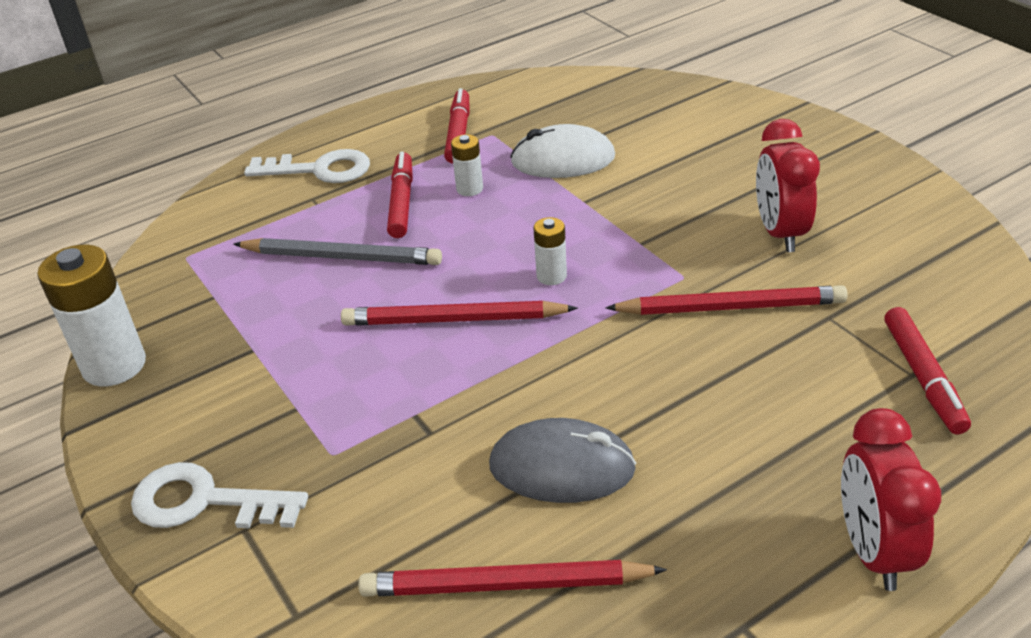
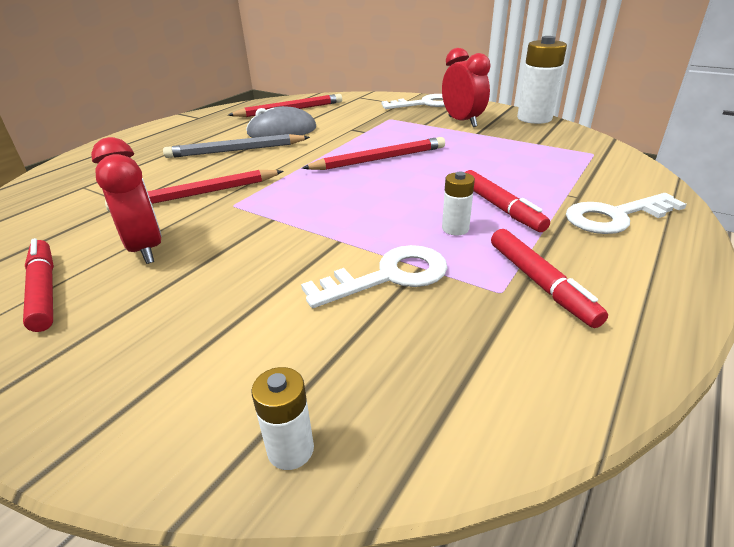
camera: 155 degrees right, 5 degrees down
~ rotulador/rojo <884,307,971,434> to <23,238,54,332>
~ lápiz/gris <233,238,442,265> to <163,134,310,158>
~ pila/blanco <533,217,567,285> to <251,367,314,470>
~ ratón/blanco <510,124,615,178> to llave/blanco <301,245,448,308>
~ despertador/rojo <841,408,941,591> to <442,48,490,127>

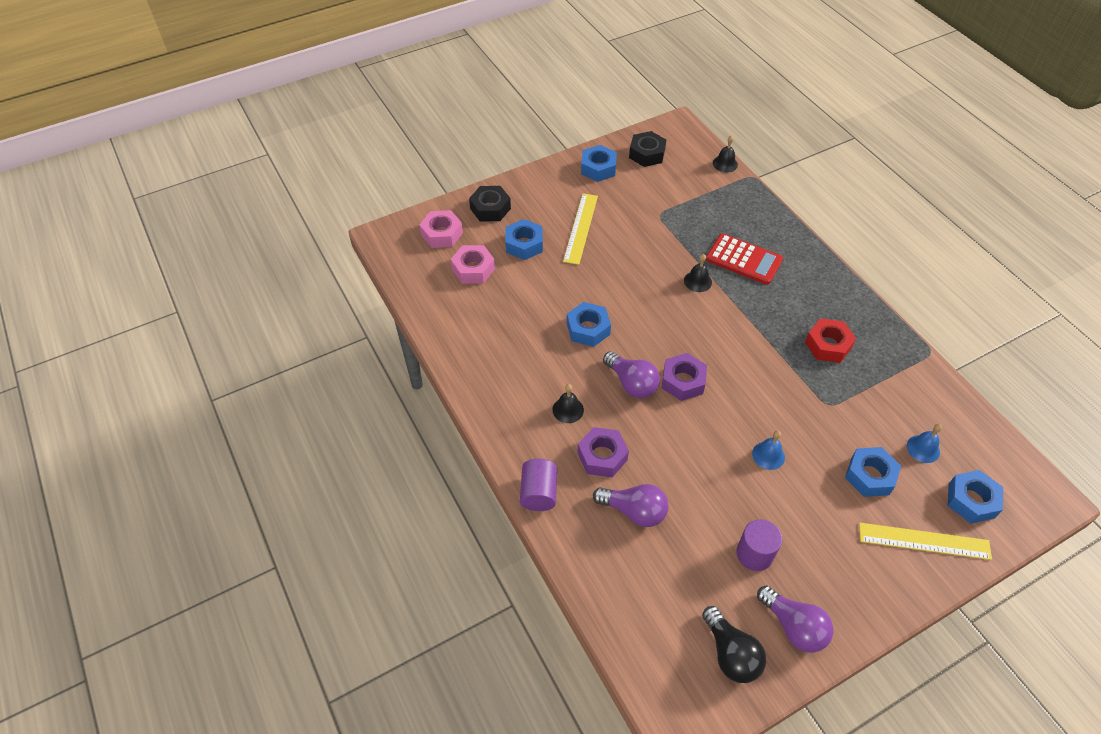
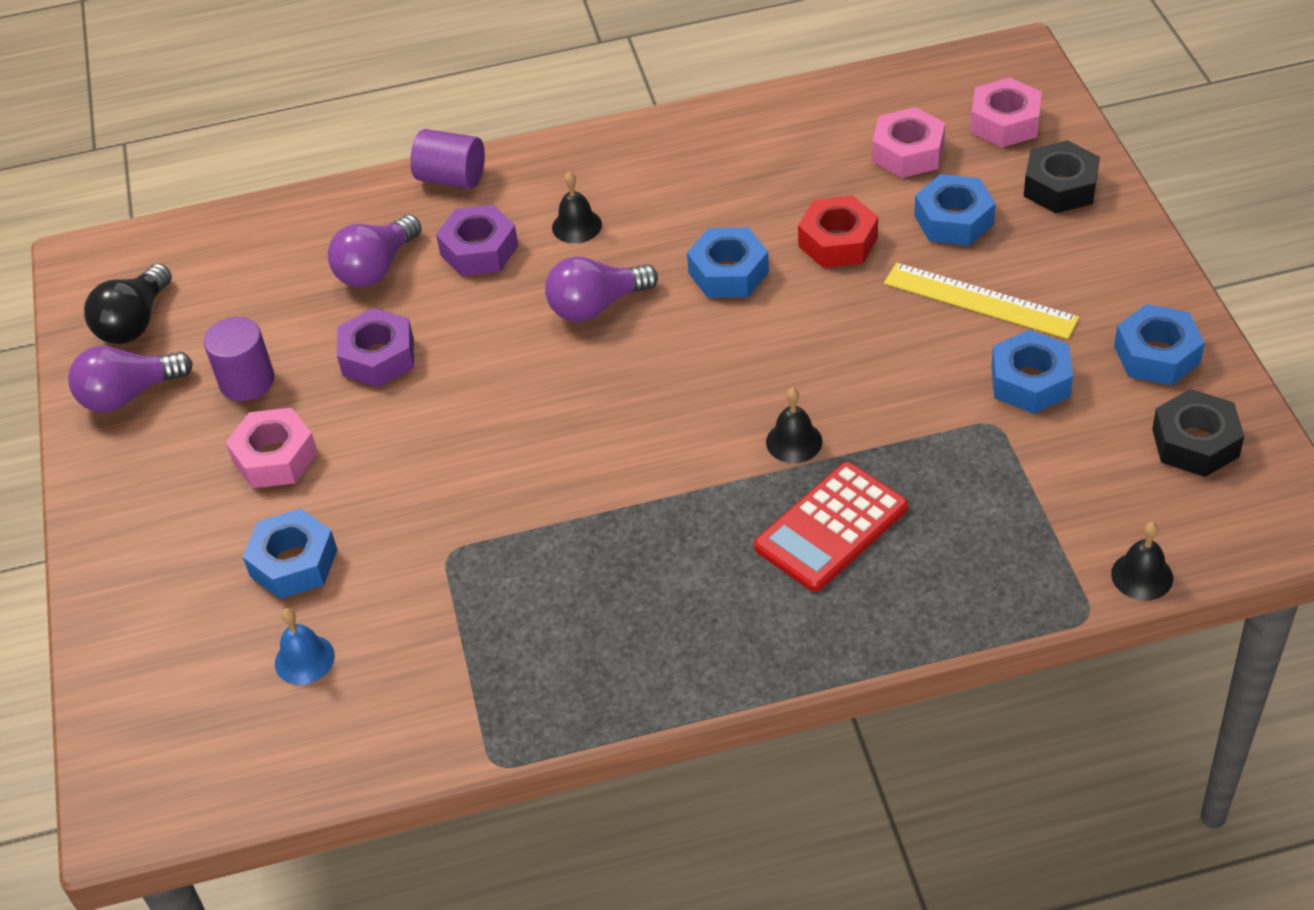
camera: 110 degrees right, 5 degrees down
~ bombilla/negro <702,606,766,683> = <84,264,172,344> 60 degrees counterclockwise
+ tuerca/rosa <225,408,318,488>
~ tuerca/morado <662,353,707,401> to <337,308,414,387>
~ tuerca/rojo <805,318,856,363> to <798,196,878,268>
~ tuerca/azul <948,470,1003,524> to <991,330,1073,414>
- campana/azul <752,431,785,470>
- regla/amarillo <859,523,992,560>

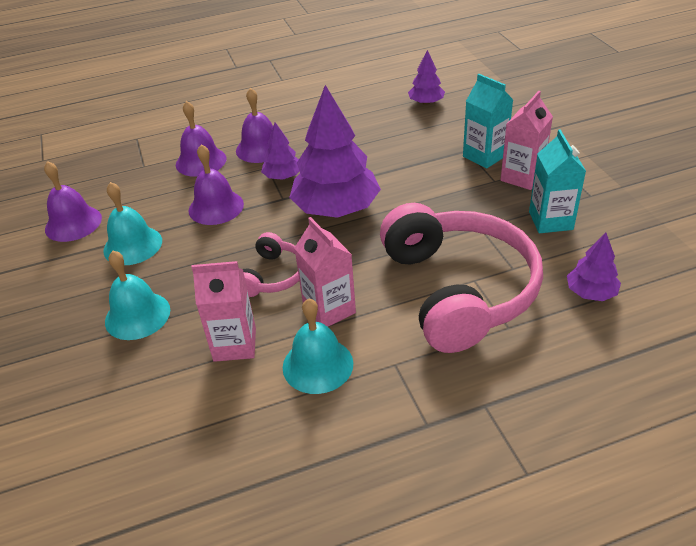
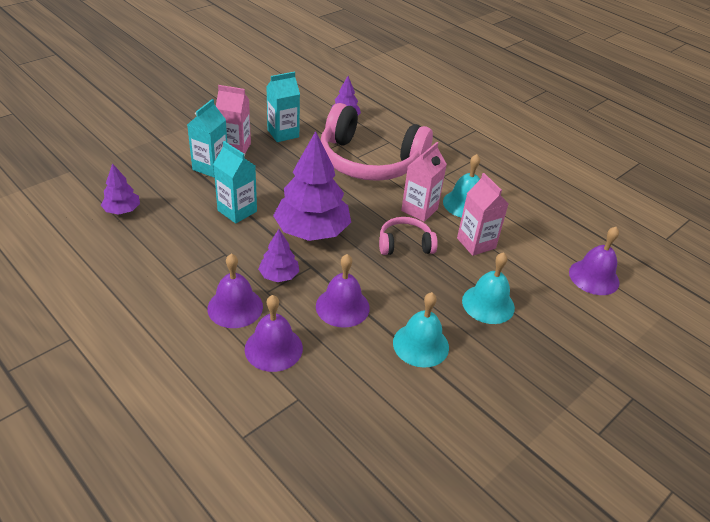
camera: 120 degrees left, 0 degrees up
+ cartón de leche/turquesa <213,141,257,223>
~ auriculares/rosa <380,203,543,353> = <321,103,433,181> 120 degrees counterclockwise
~ campana/morado <44,161,102,242> to <569,227,620,295>

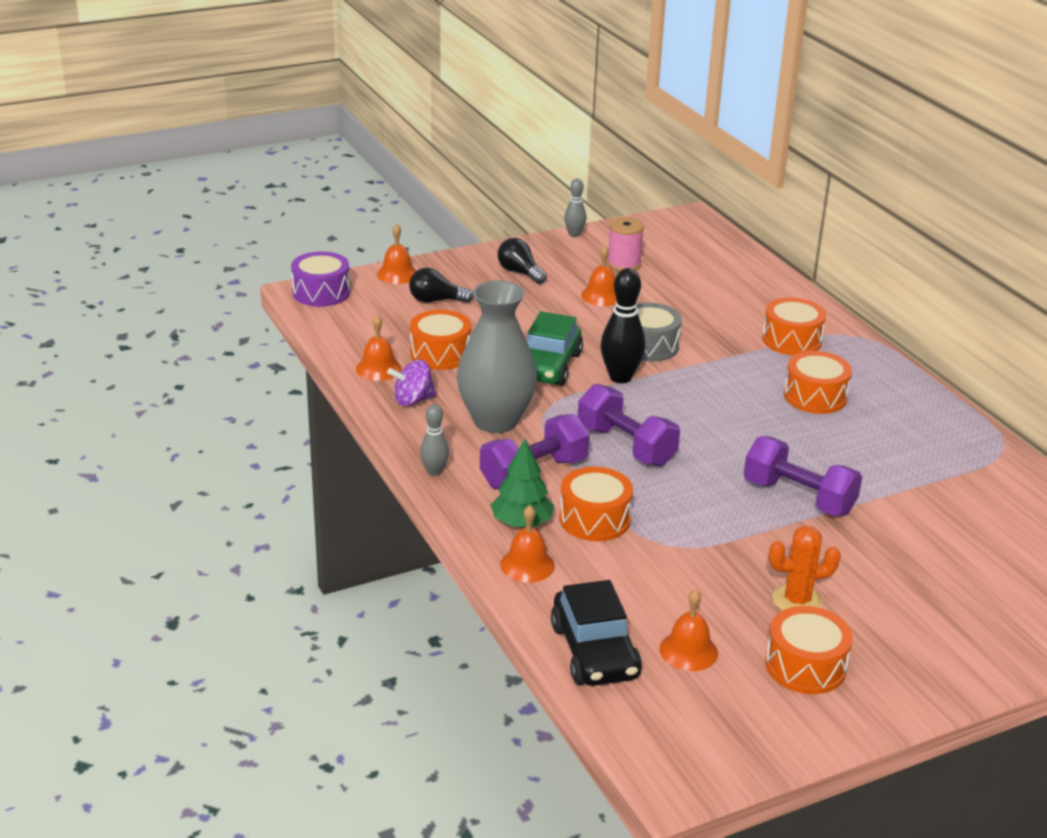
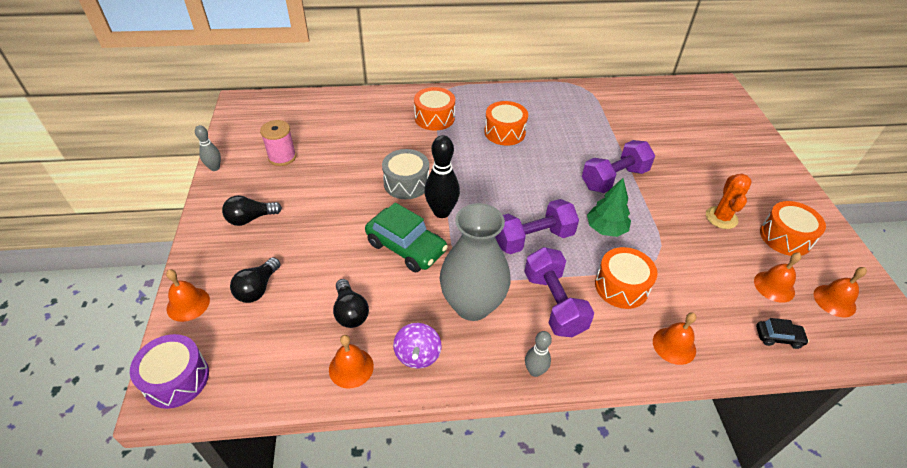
camera: 70 degrees left, 15 degrees up
~ tambor/naranja <410,310,471,370> to bombilla/negro <333,279,369,328>
~ árbol/verde <491,439,554,528> to <587,178,631,237>
~ coche/negro <551,580,642,686> = <756,318,809,349> x0.50
~ campana/naranja <581,245,617,306> to <814,267,867,317>

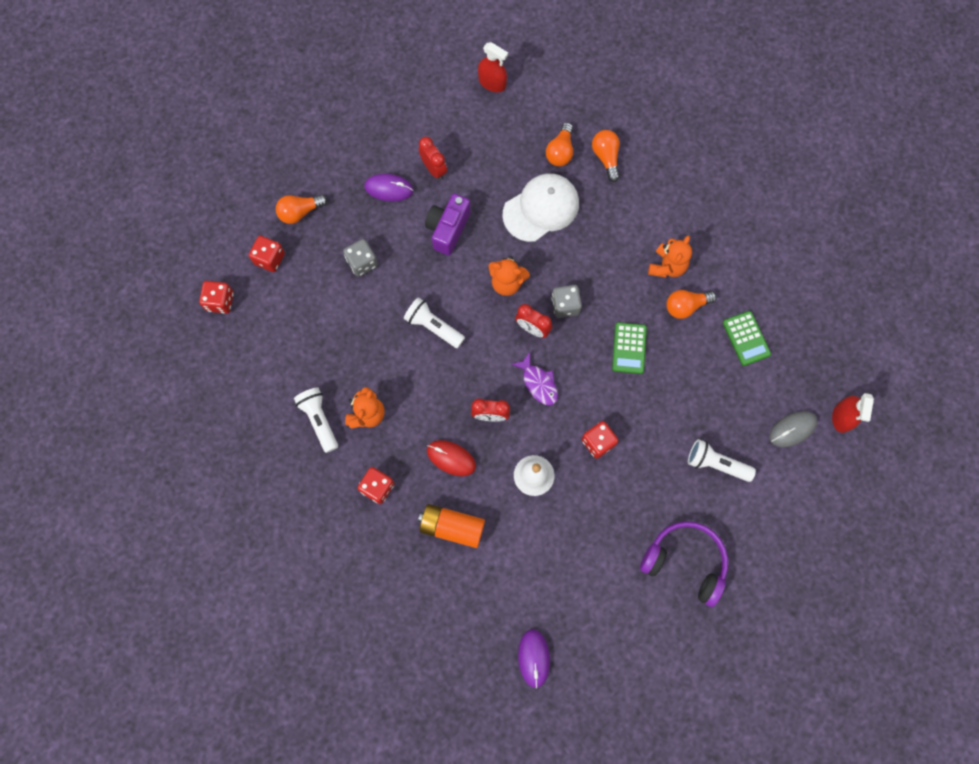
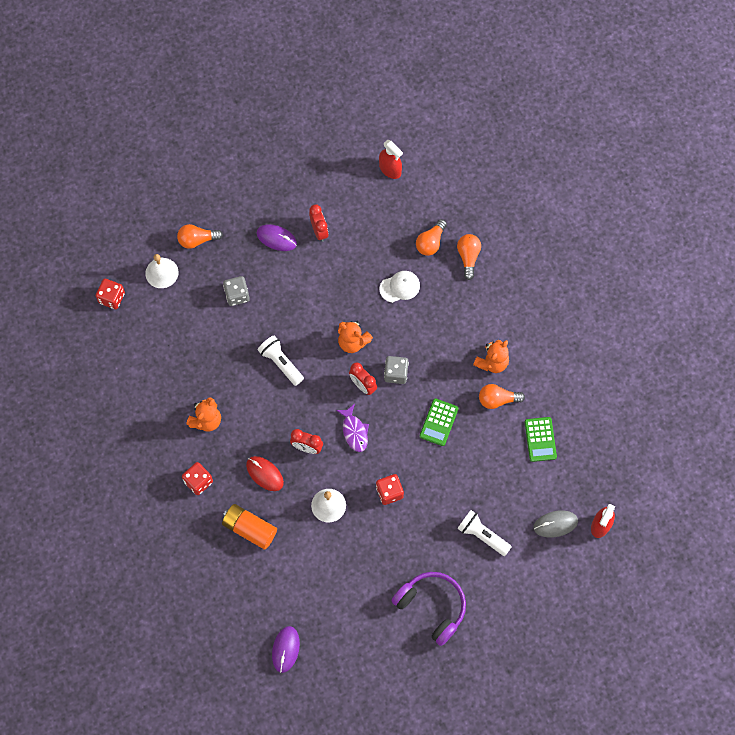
camera: 15 degrees right, 5 degrees down
~ dado/rojo <249,236,285,272> to campana/blanco <145,254,179,288>
~ gorra/blanco <503,173,579,242> = <380,271,420,303> x0.58
- lámpara de mano/blanco <294,387,338,453>
- cámara/morado <425,194,471,255>

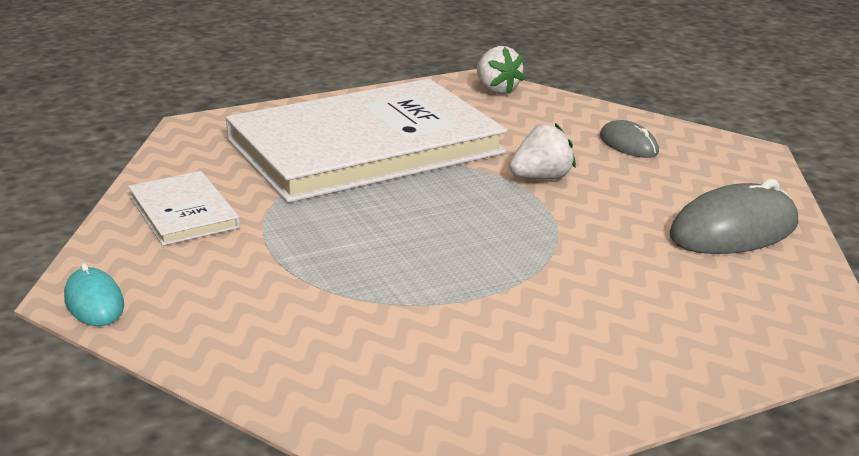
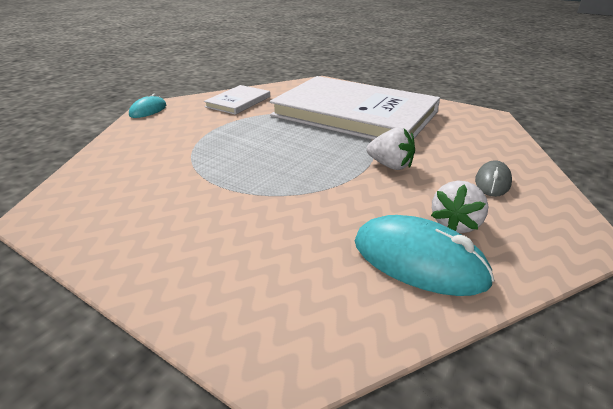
camera: 60 degrees right, 5 degrees up
~ ratón/gris <670,179,798,254> to ratón/turquesa <355,215,495,296>
~ fresa/blanco <477,46,525,94> to <431,181,488,233>

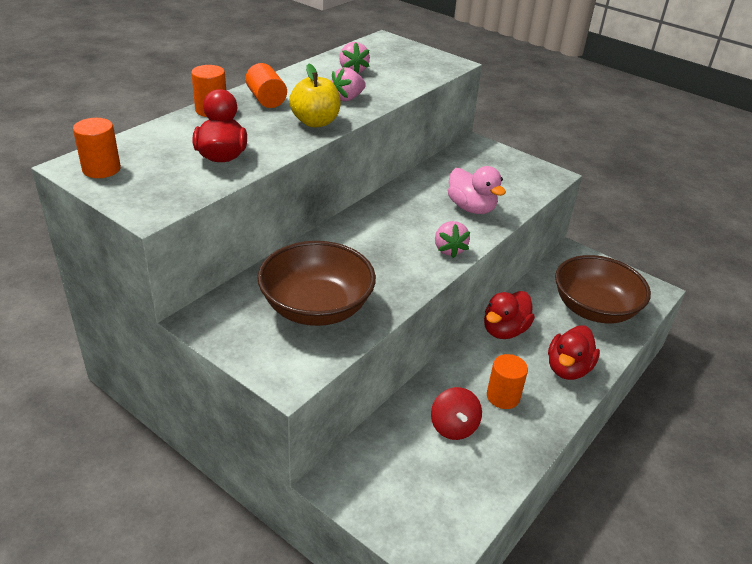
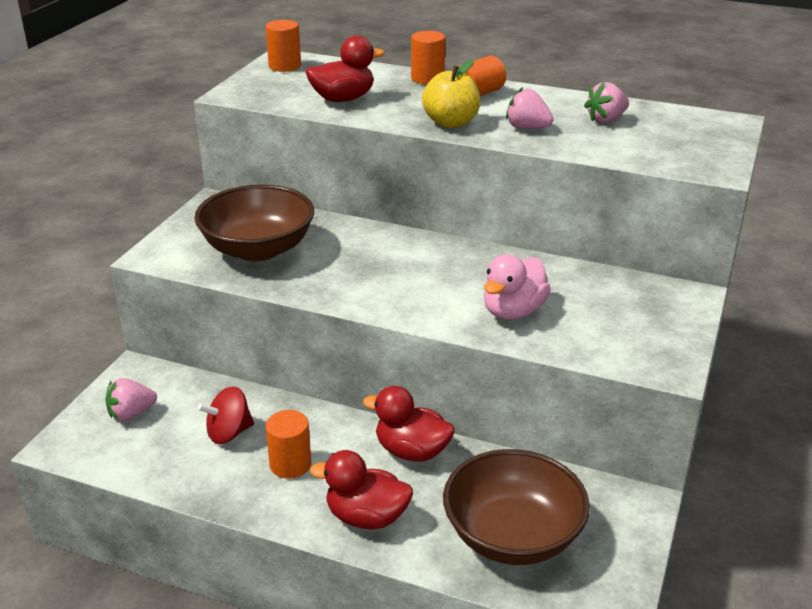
camera: 75 degrees right, 5 degrees down
~ fresa/rosa <435,221,470,258> to <106,378,157,421>

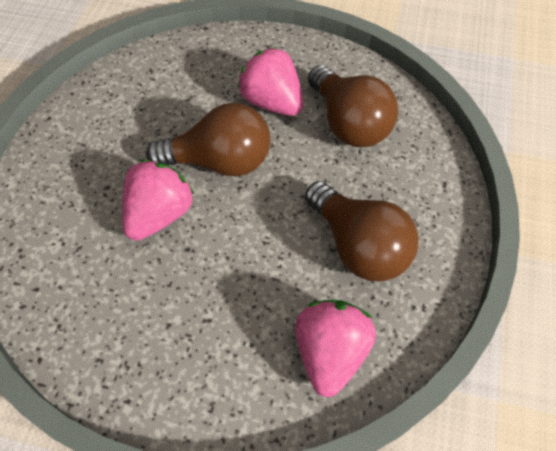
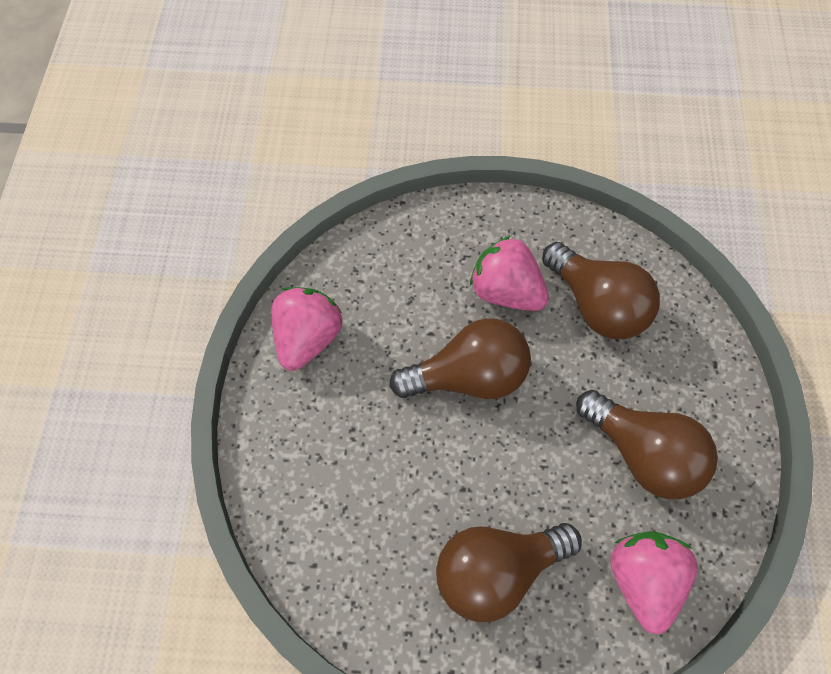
camera: 10 degrees left, 5 degrees up
~ fresa/rosa <122,160,194,241> to <271,287,342,371>
+ bombilla/marrón <436,523,582,622>

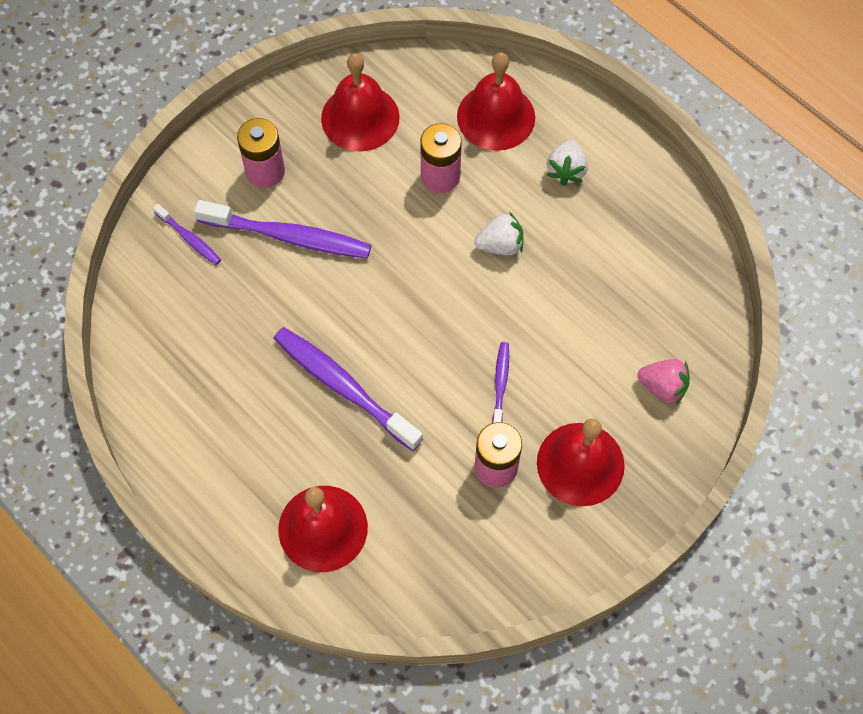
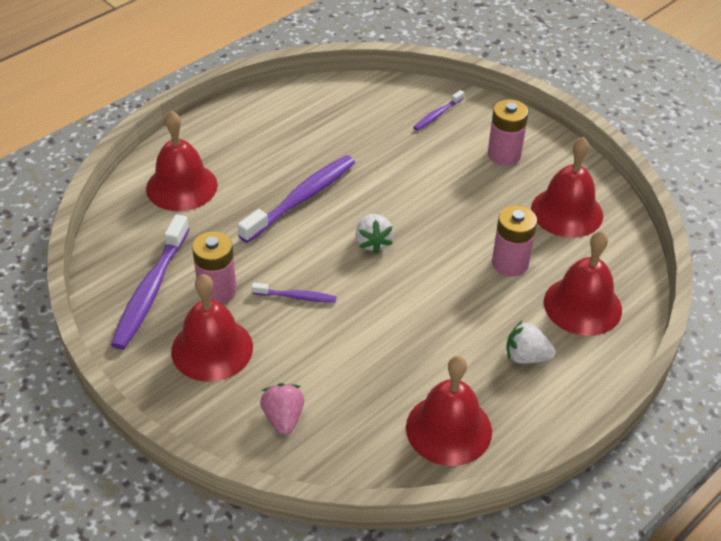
camera: 90 degrees right, 20 degrees down
~ cepillo de dientes/morado <195,200,371,259> to <111,214,189,350>
~ fresa/rosa <638,359,690,405> = <260,383,304,435> 150 degrees clockwise
~ fresa/blanco <474,212,523,255> to <355,214,394,254>
+ campana/rojo <406,356,492,466>

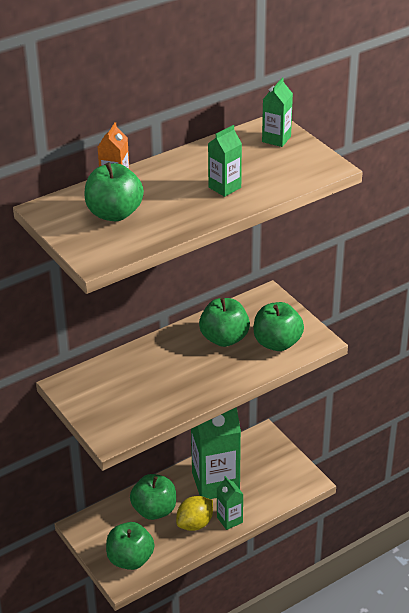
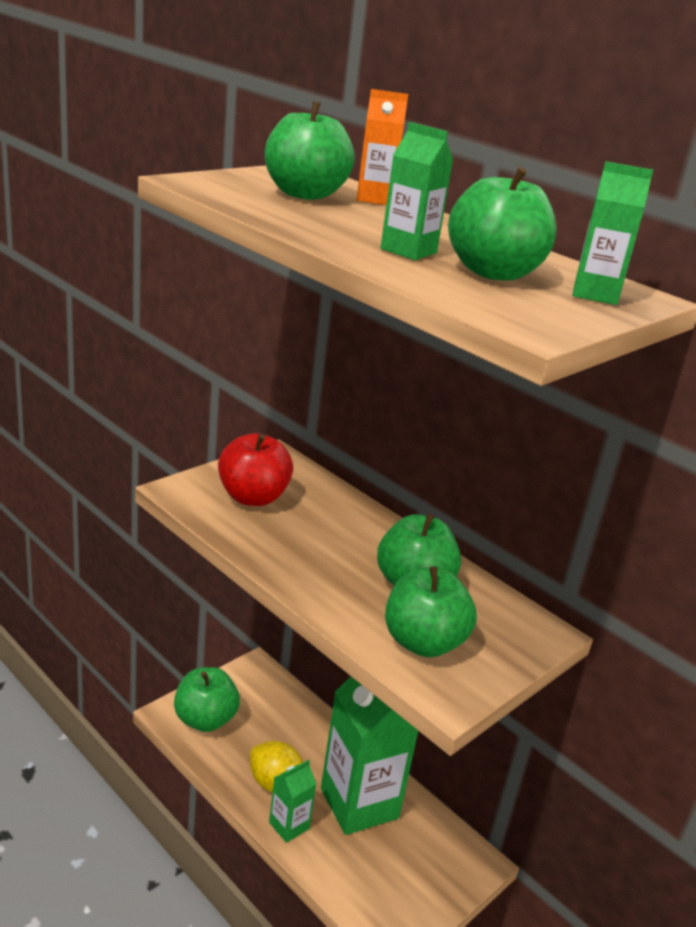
camera: 75 degrees right, 10 degrees down
+ manzana/rojo <218,433,293,506>
~ manzana/verde <130,474,176,520> to <448,167,557,281>

